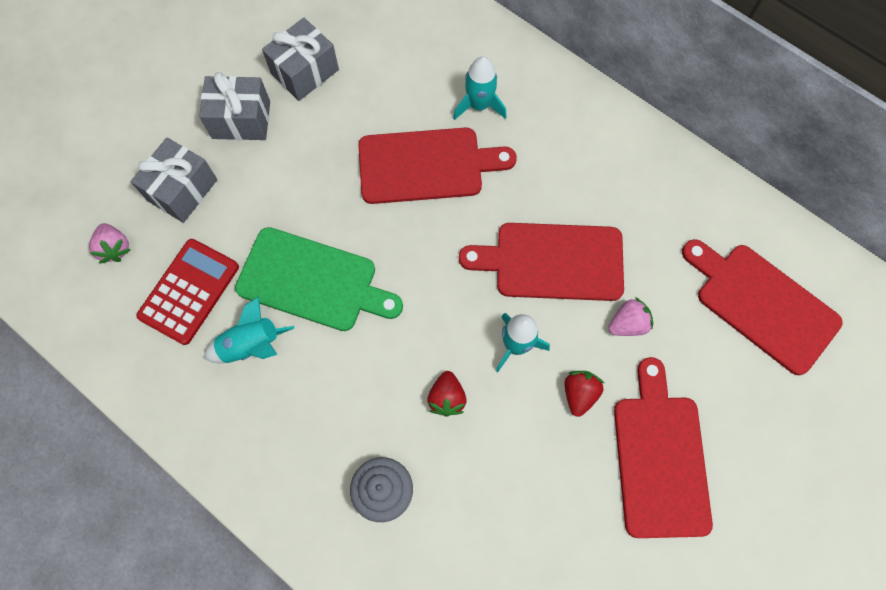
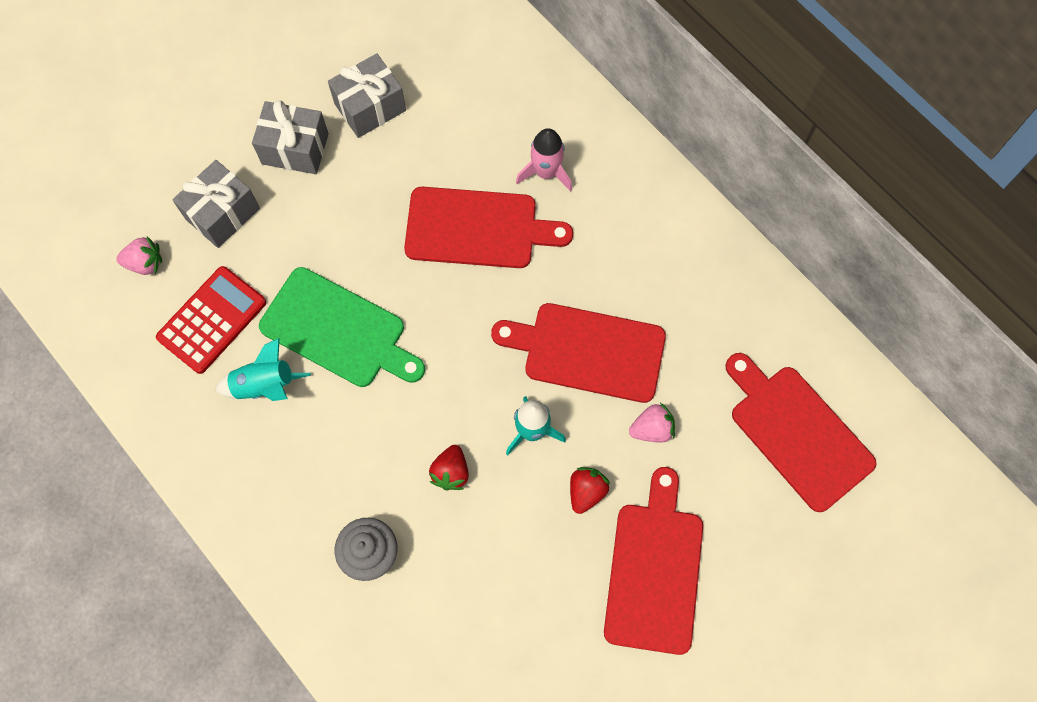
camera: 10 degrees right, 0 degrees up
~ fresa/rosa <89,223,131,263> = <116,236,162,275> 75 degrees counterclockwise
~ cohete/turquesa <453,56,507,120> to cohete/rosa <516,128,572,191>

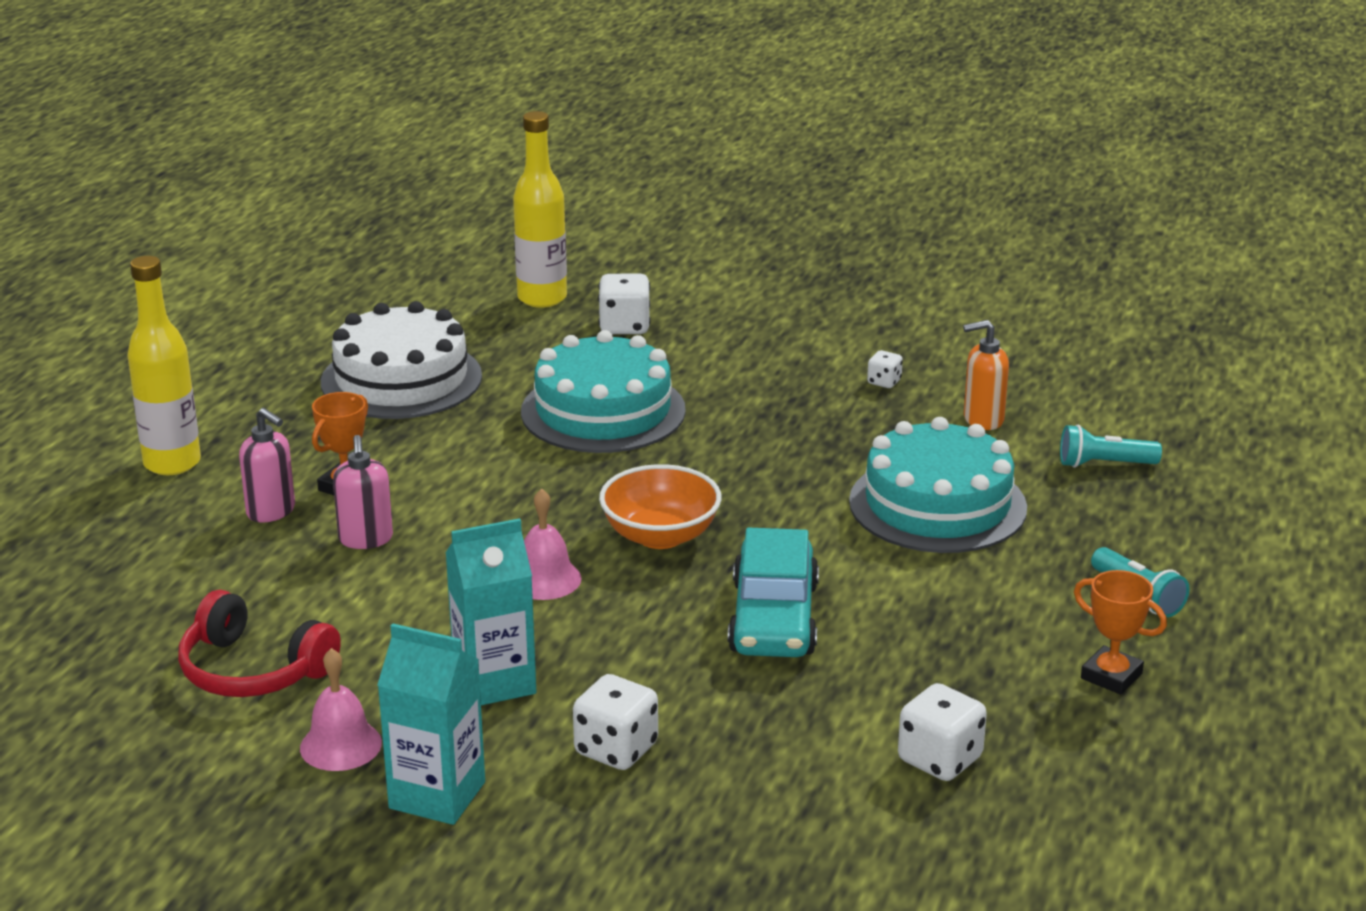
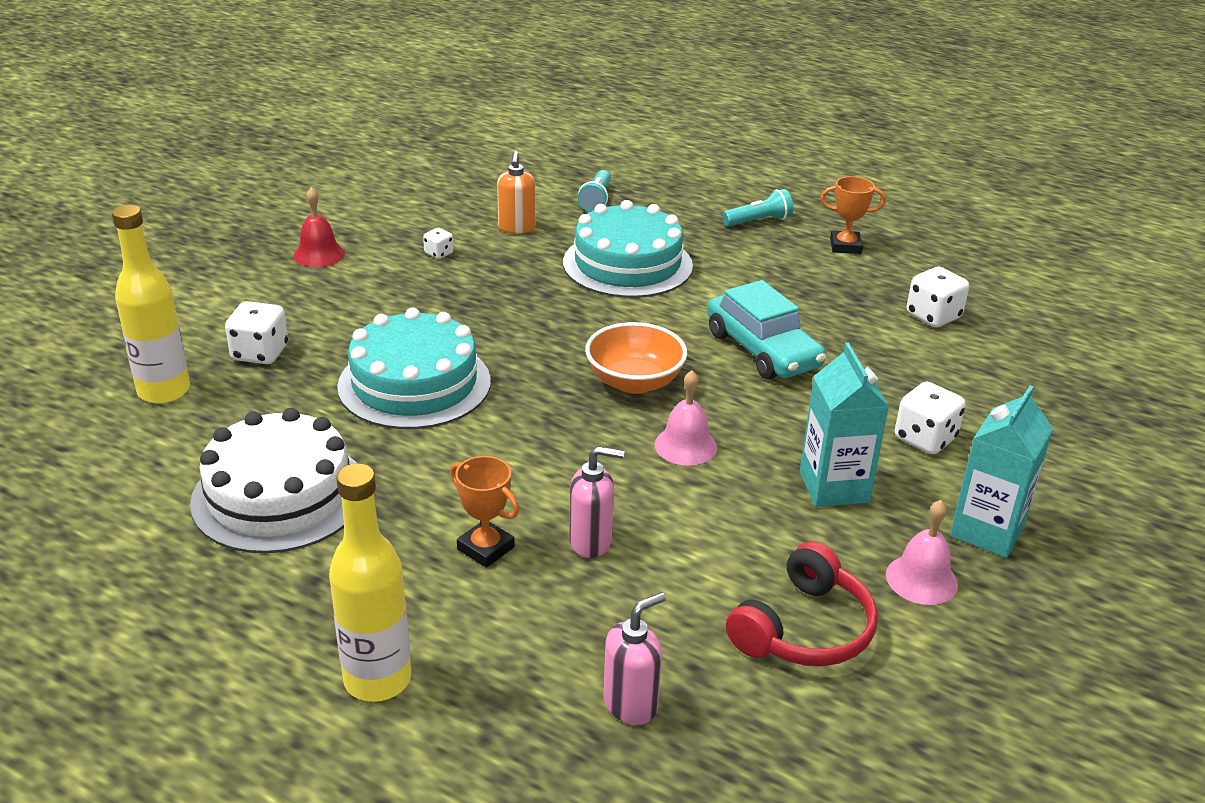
camera: 80 degrees left, 5 degrees up
+ campana/rojo <293,187,345,267>
~ dispensador de jabón/rosa <239,408,295,522> to <603,592,666,725>
~ coche/turquesa <728,528,819,657> = <707,280,826,379> 45 degrees clockwise
~ trofeo/naranja <1074,570,1167,695> = <820,176,886,254> 45 degrees clockwise

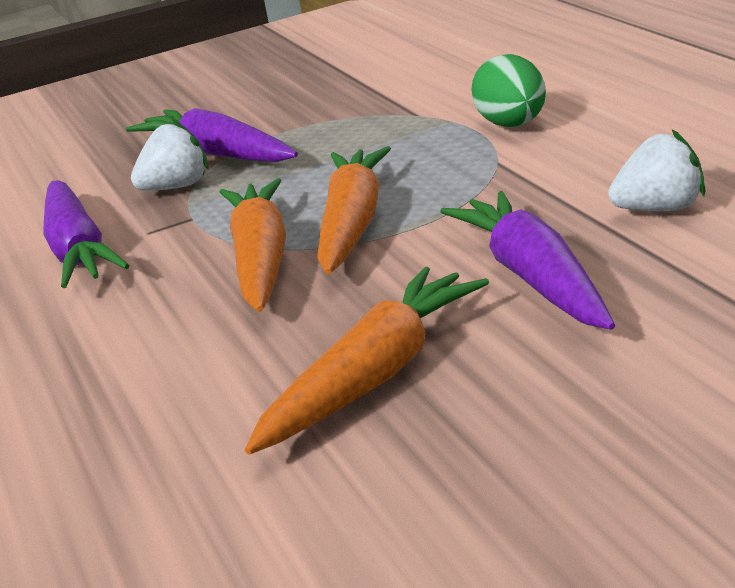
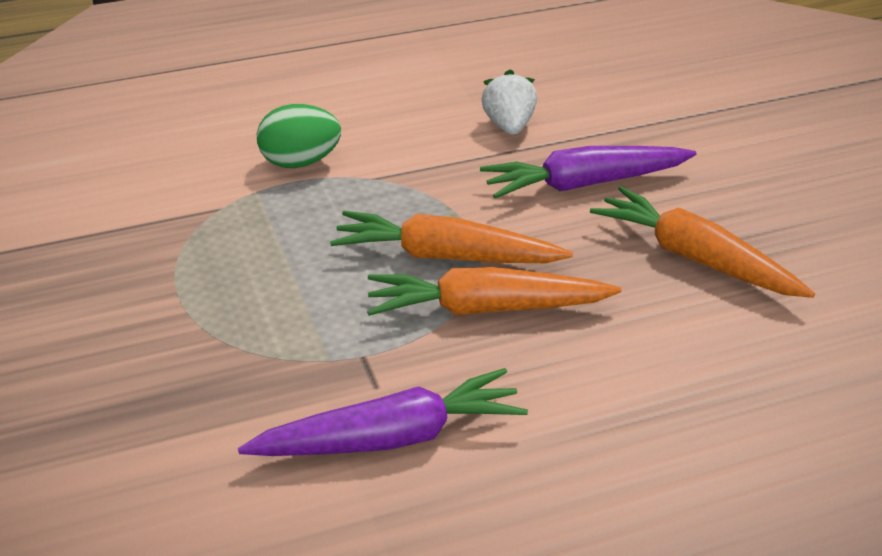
camera: 90 degrees left, 10 degrees up
- zanahoria/morado <126,108,298,162>
- fresa/blanco <131,119,209,191>

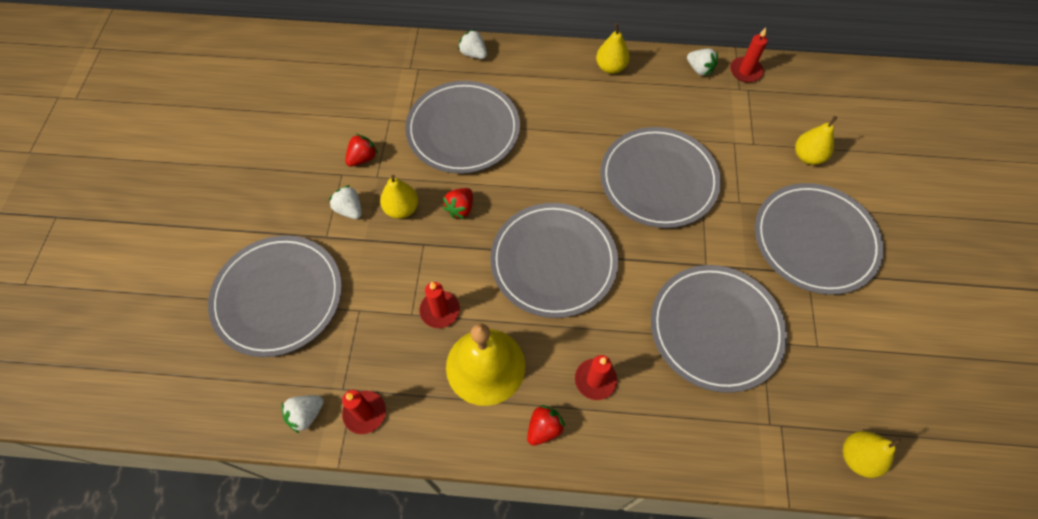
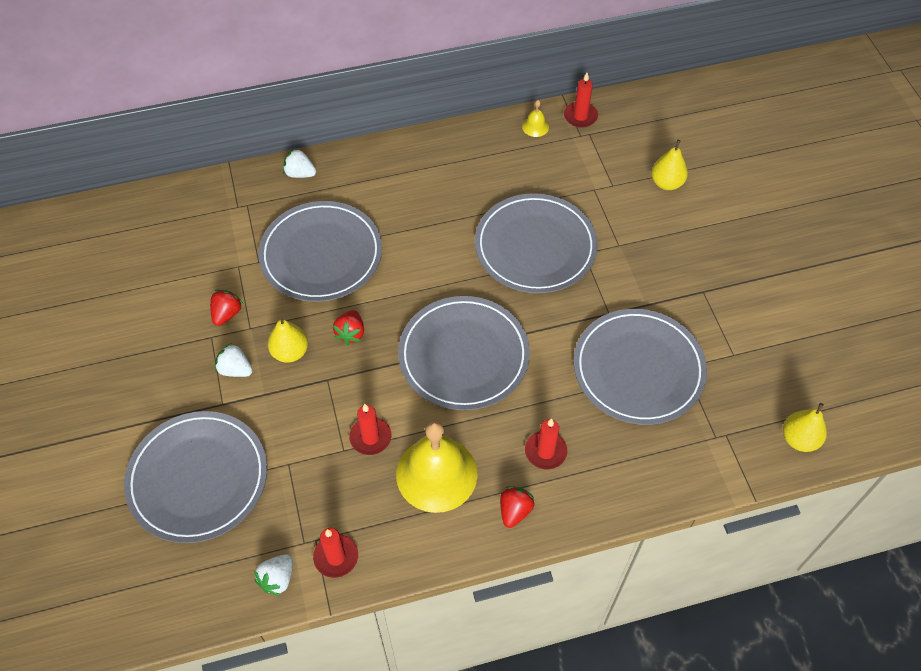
camera: 20 degrees left, 5 degrees down
~ fresa/blanco <687,49,718,76> to campana/amarillo <522,100,549,137>
- pera/amarillo <596,23,630,74>
- plato/gris <755,183,884,295>

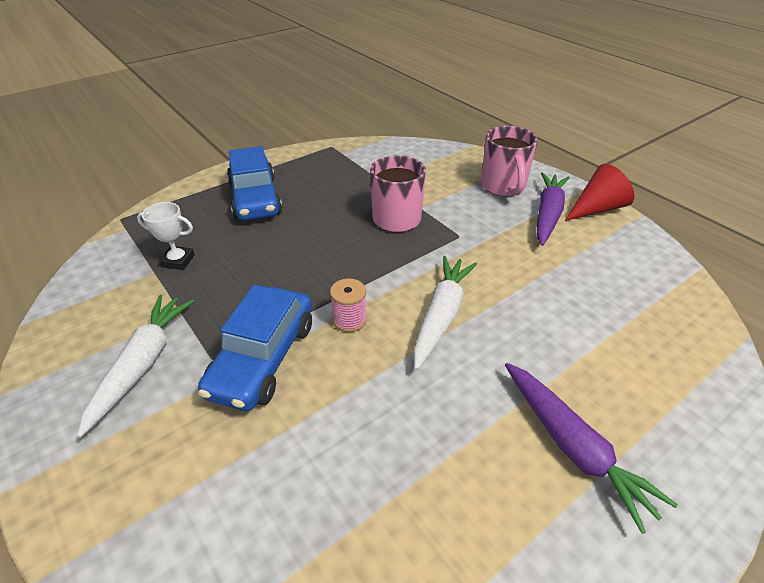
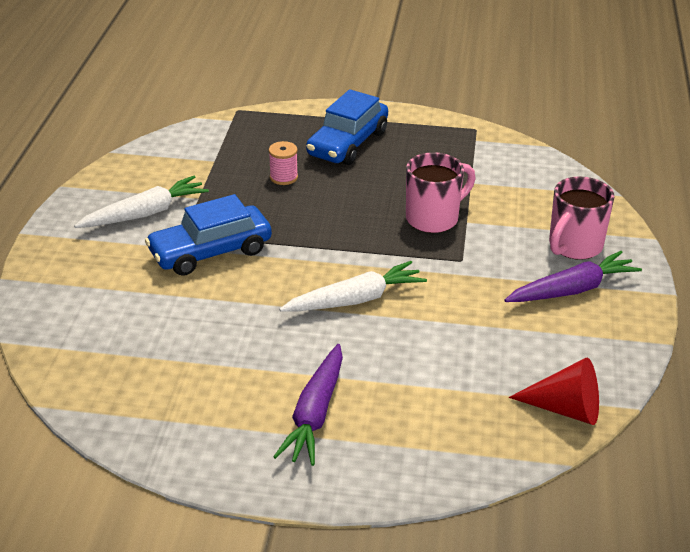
camera: 45 degrees right, 5 degrees down
~ carrete/rosa <330,278,367,332> to <269,141,298,185>
~ cono/rojo <565,164,634,221> to <509,357,599,425>
- trofeo/blanco <137,202,195,270>

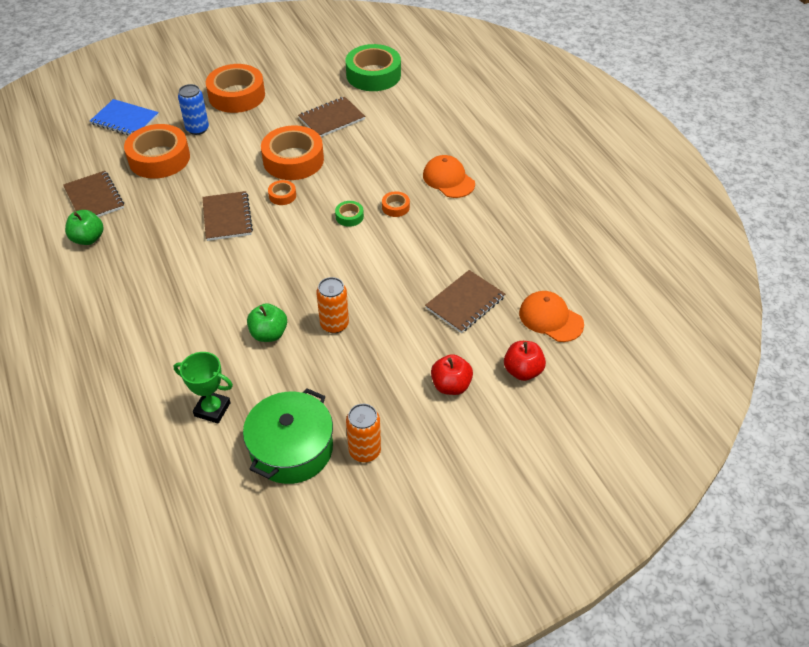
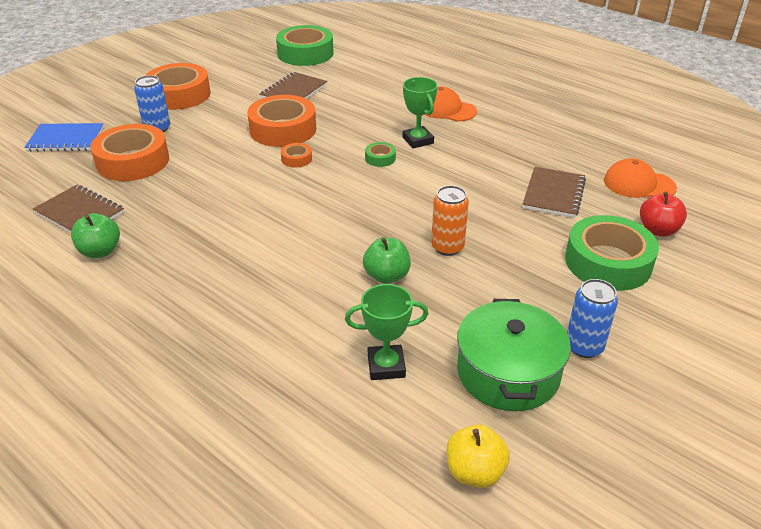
camera: 25 degrees left, 10 degrees down
~ cinta adhesiva/naranja <382,191,410,217> to trofeo/verde <403,77,438,148>
+ manzana/amarillo <447,425,510,488>
~ manzana/rojo <431,354,473,395> to cinta adhesiva/verde <565,215,659,291>
~ lata/naranja <346,404,381,462> to lata/azul <567,279,618,358>
- cuaderno/marrón <202,191,253,241>

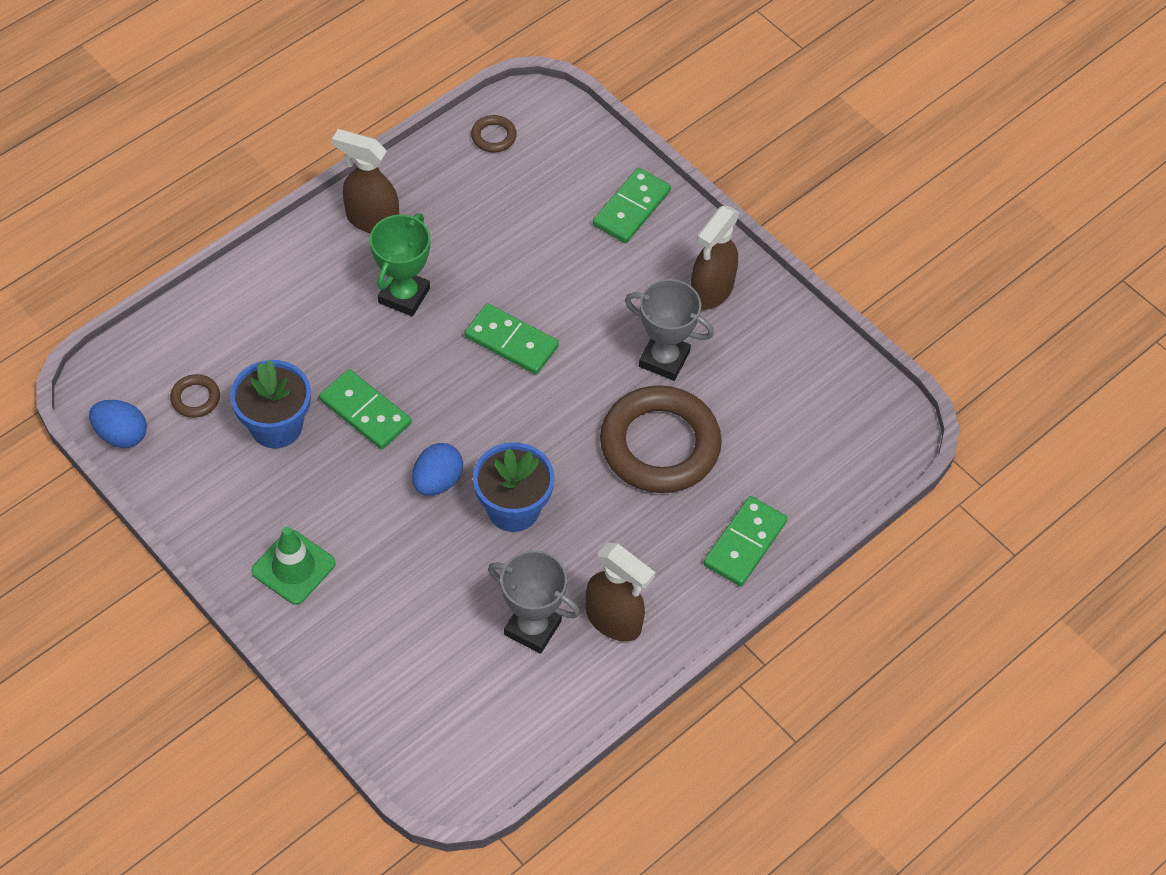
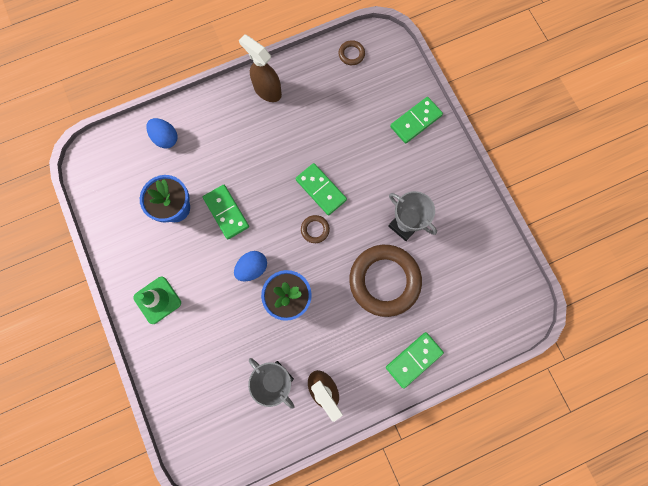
camera: 20 degrees right, 20 degrees up
~ huevo/azul <89,400,147,448> to <146,118,178,149>
~ anillo/marrón <170,374,220,418> to <301,215,330,243>
- trofeo/verde <370,213,431,316>
- pulverizador/marrón <691,206,740,310>

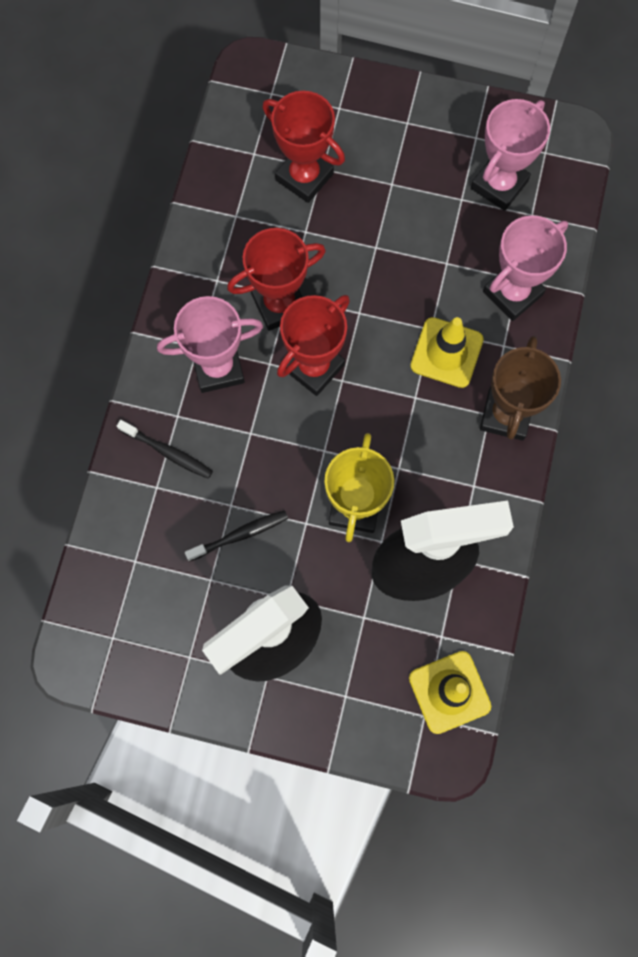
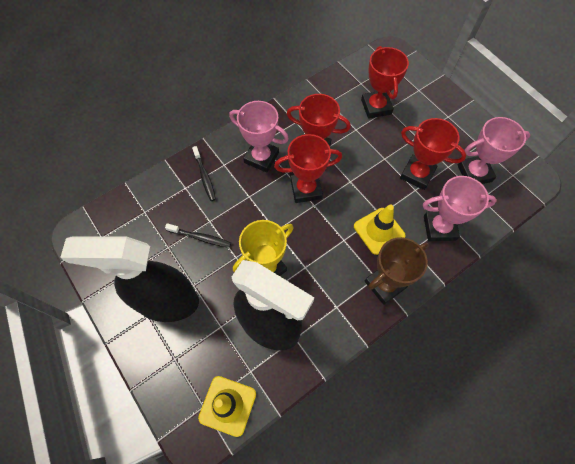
camera: 40 degrees right, 10 degrees down
+ trofeo/rojo <400,118,466,190>

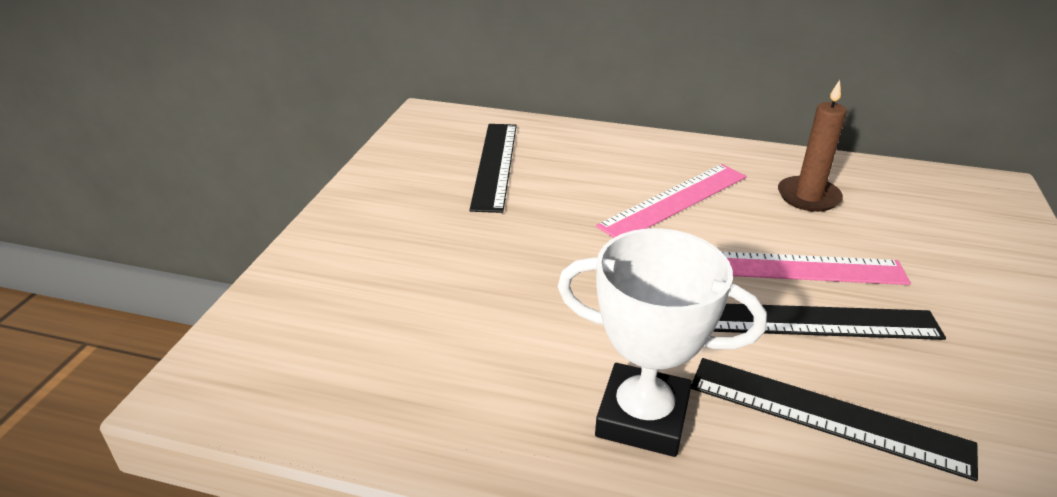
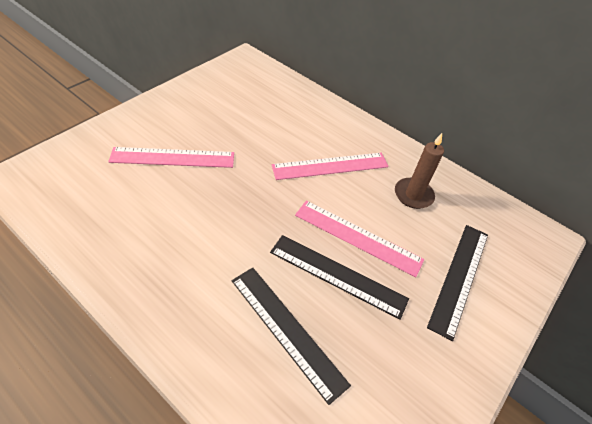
camera: 20 degrees right, 15 degrees up
+ regla/rosa <108,147,234,168>
~ regla/negro <469,124,517,213> to <427,225,488,341>
- trofeo/blanco <558,228,767,457>

